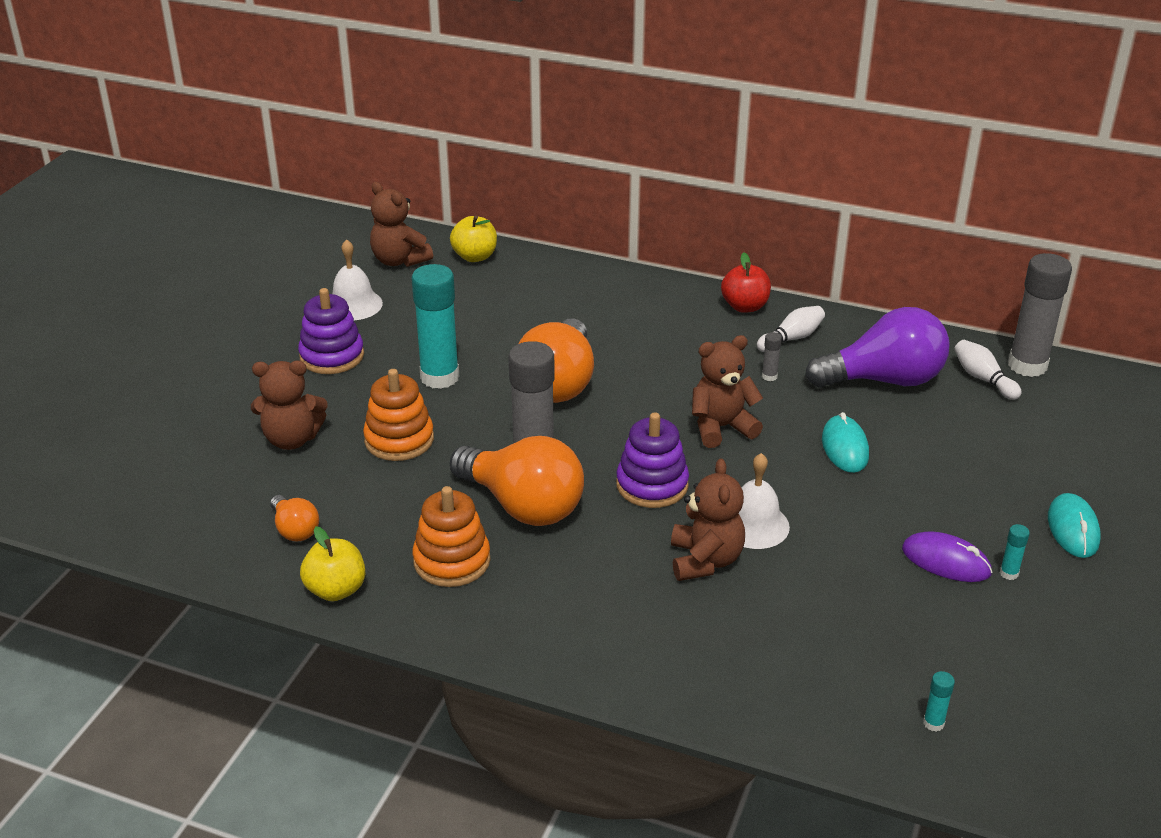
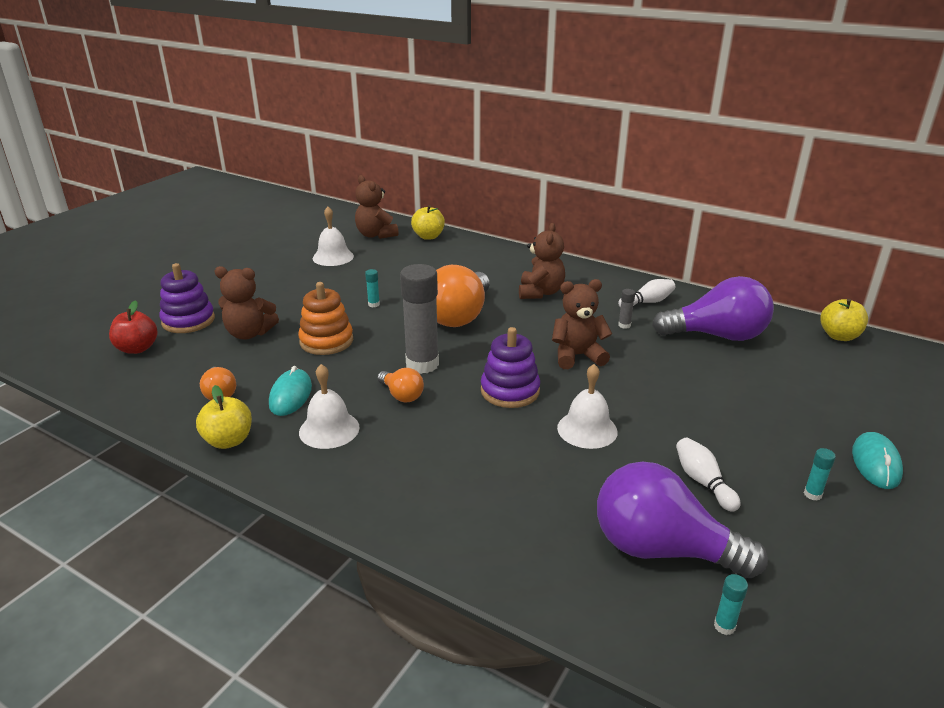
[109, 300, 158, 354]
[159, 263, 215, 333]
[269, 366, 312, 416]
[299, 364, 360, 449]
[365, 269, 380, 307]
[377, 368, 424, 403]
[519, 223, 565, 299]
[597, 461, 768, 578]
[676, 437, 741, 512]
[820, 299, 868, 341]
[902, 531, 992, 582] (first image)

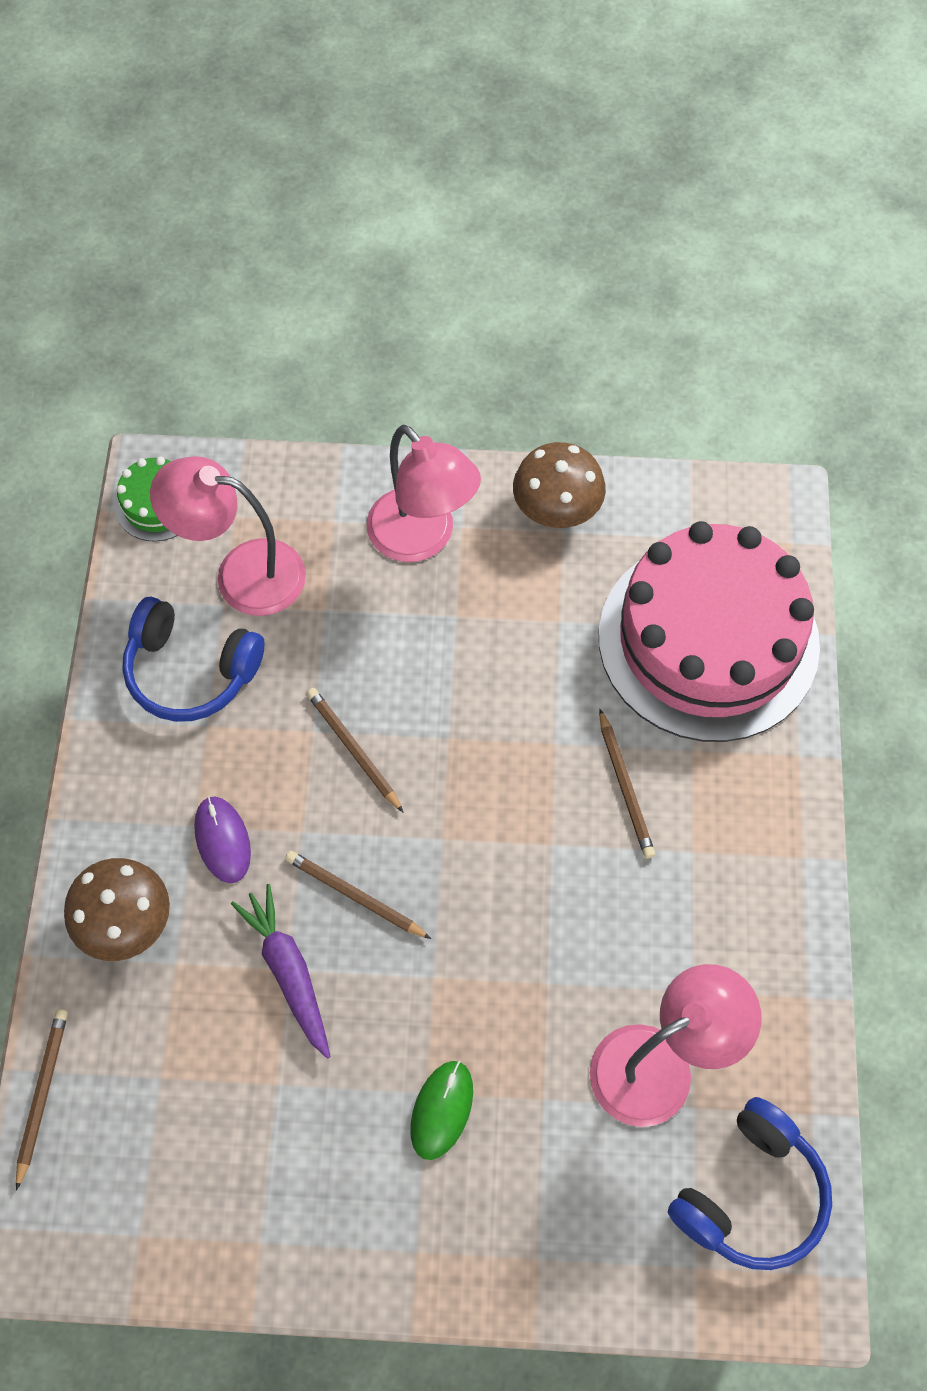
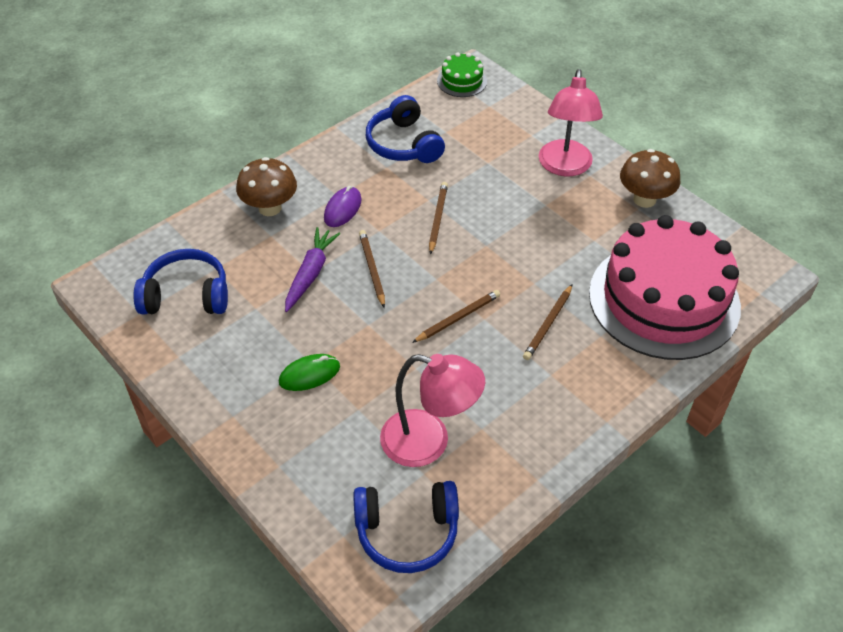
[133, 249, 228, 314]
[412, 290, 500, 343]
[150, 456, 306, 616] (first image)

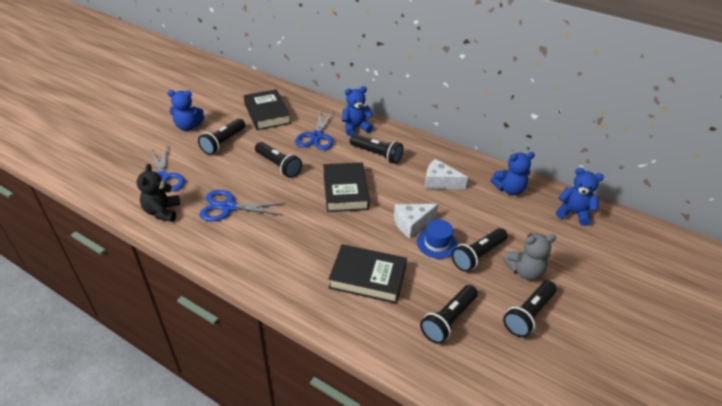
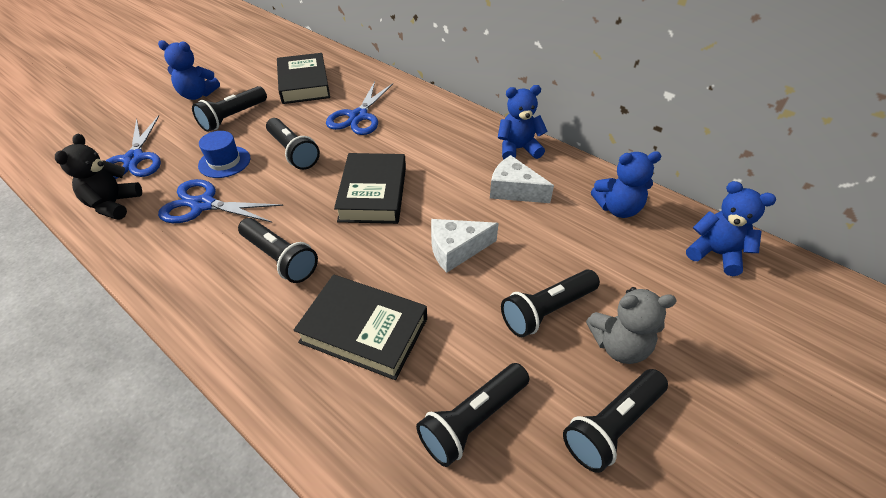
[198, 131, 250, 178]
[238, 218, 318, 283]
[498, 85, 548, 160]

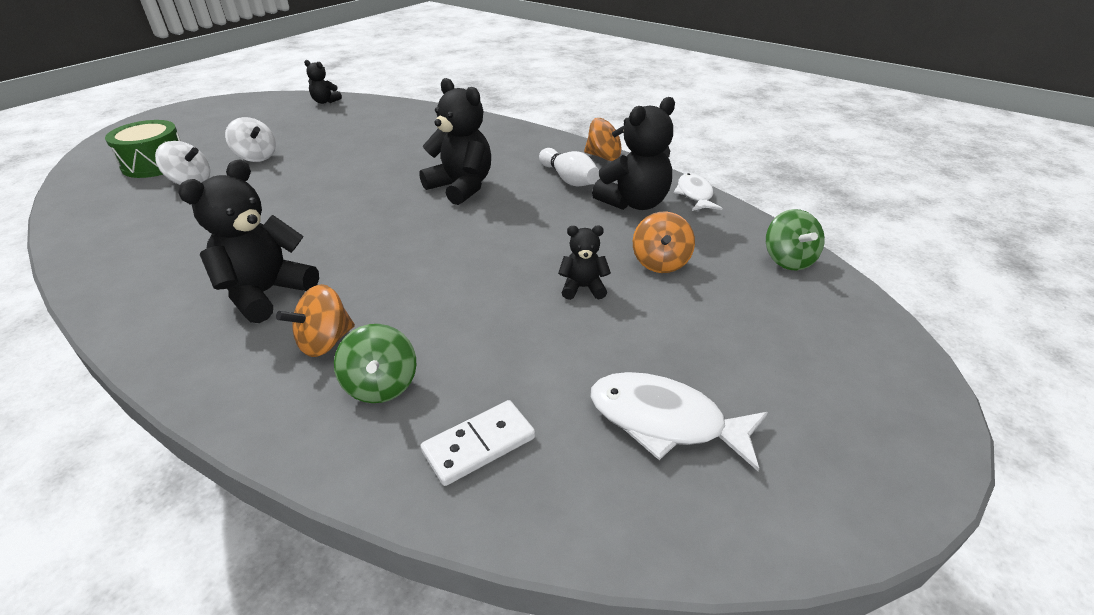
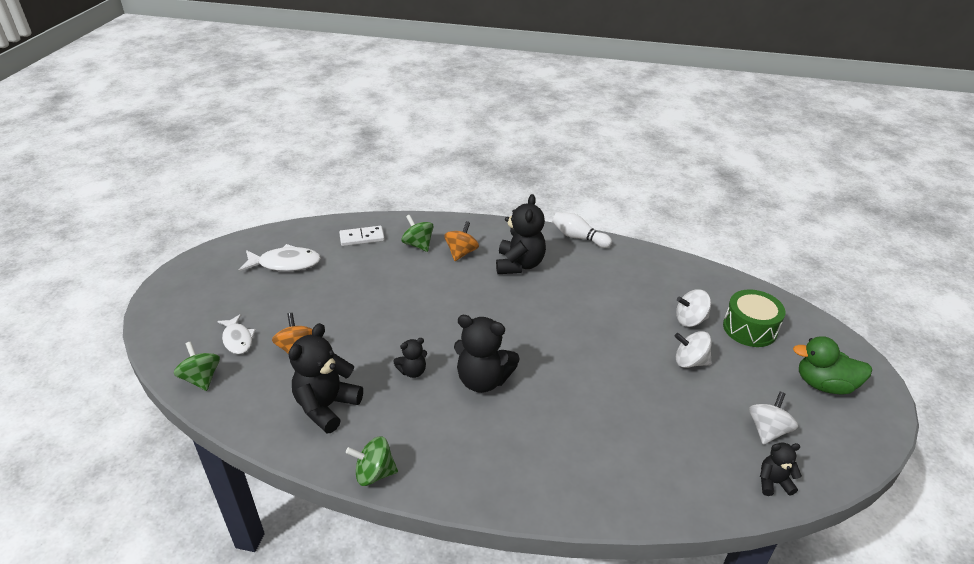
[217, 314, 256, 354]
[339, 226, 384, 246]
[346, 436, 398, 486]
[393, 338, 427, 378]
[552, 212, 612, 248]
[749, 392, 798, 445]
[793, 336, 872, 394]

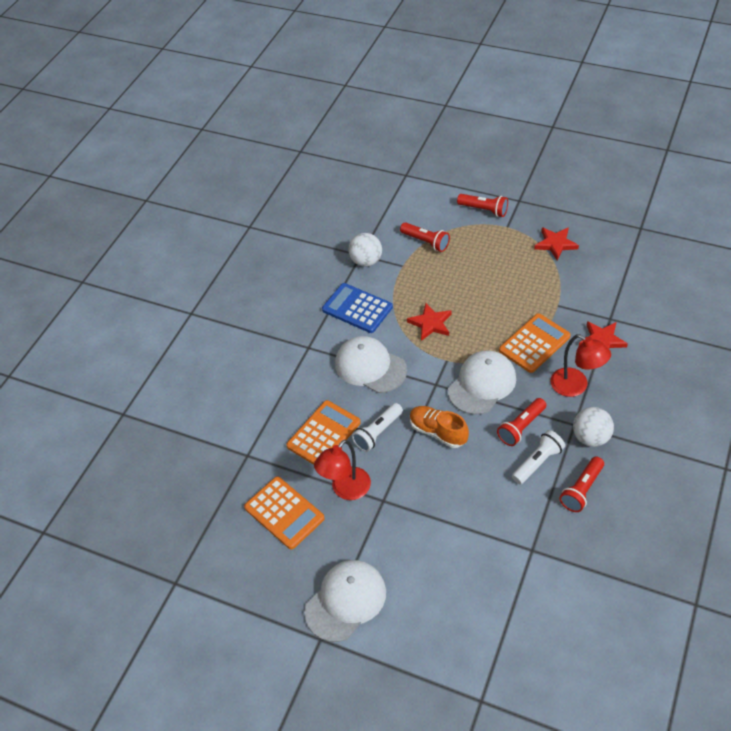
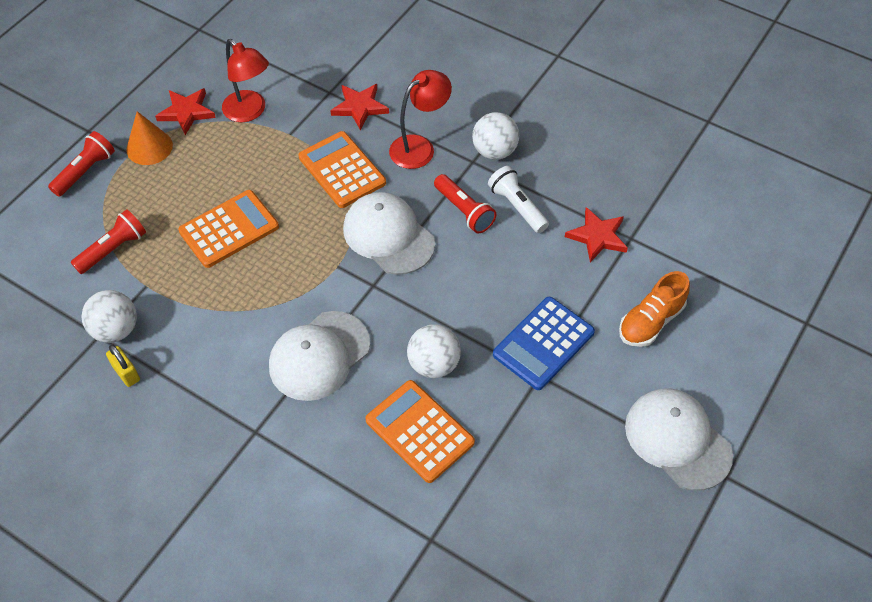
[106, 345, 140, 387]
[126, 111, 173, 165]
[178, 190, 279, 268]
[222, 39, 269, 122]
[407, 324, 461, 378]
[493, 297, 595, 390]
[565, 207, 628, 262]
[619, 271, 690, 347]
[559, 457, 604, 512] (first image)

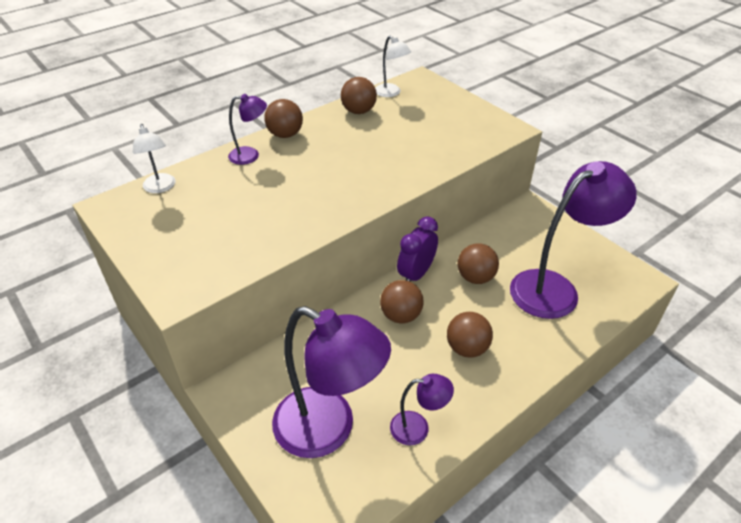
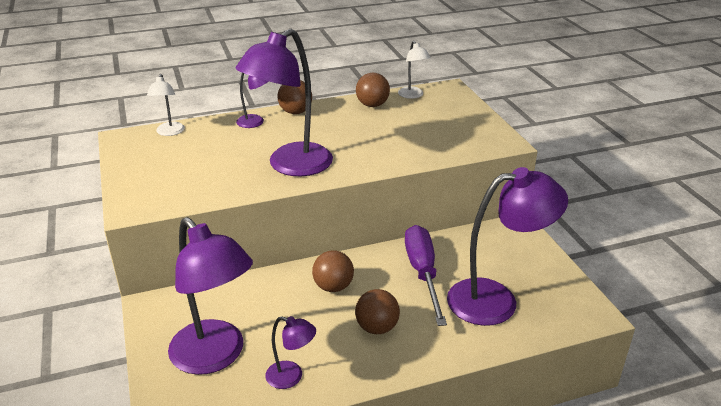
[235, 28, 333, 176]
[405, 225, 447, 326]
[397, 216, 438, 281] (first image)

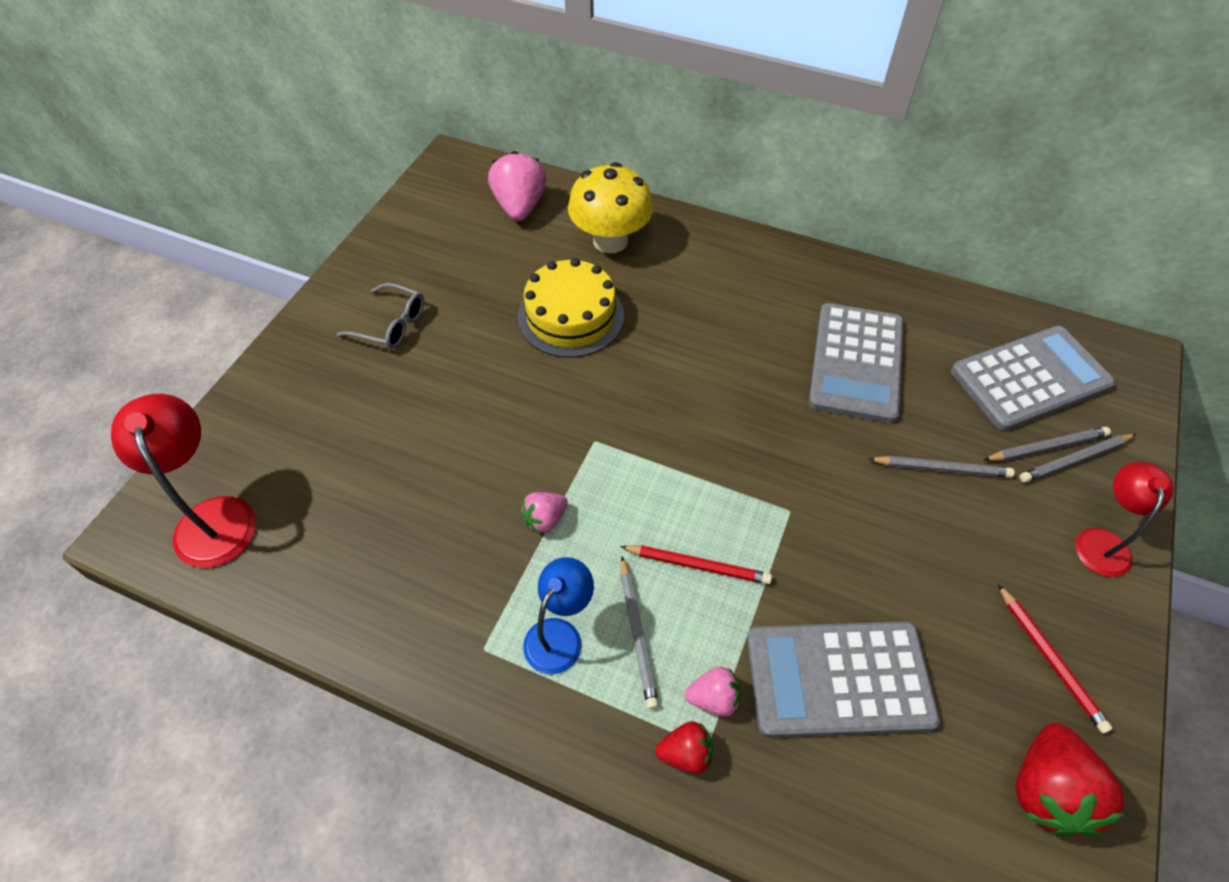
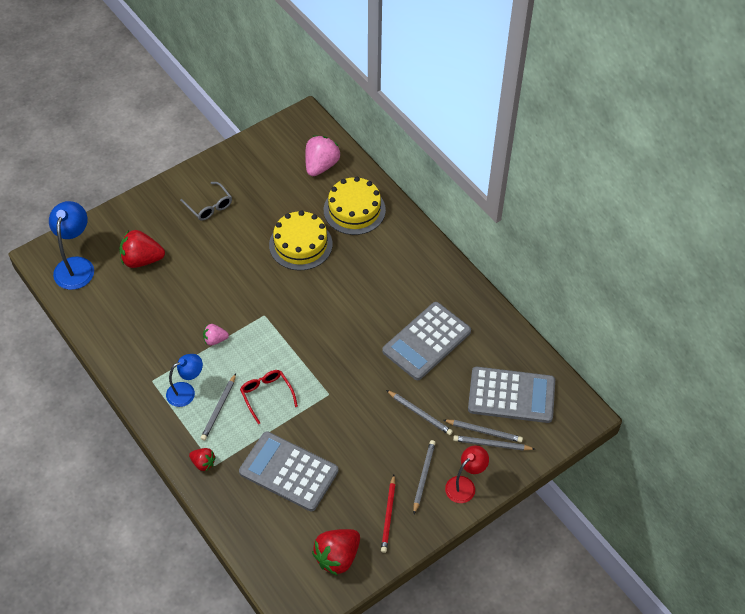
[49, 201, 94, 290]
[119, 230, 165, 268]
[240, 370, 298, 424]
[324, 177, 386, 235]
[413, 440, 436, 514]
[685, 667, 741, 717] (first image)

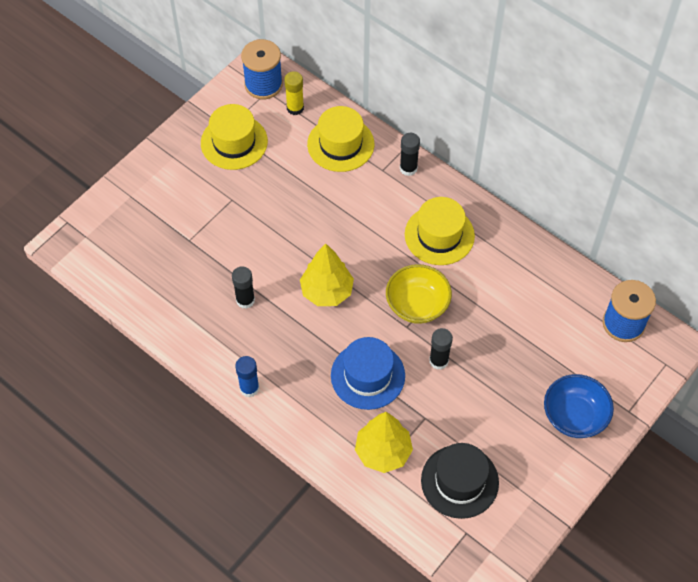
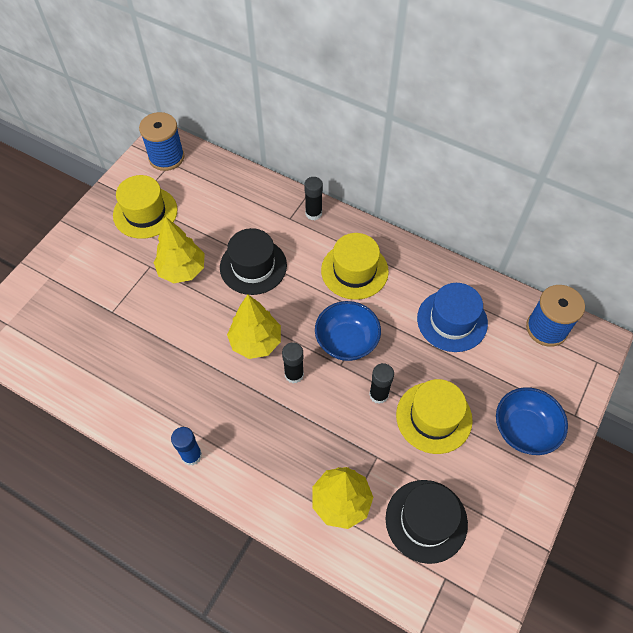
[153, 217, 205, 283]
[220, 228, 287, 295]
[282, 343, 304, 384]
[315, 301, 381, 361]
[396, 379, 473, 454]
[417, 283, 488, 352]
[284, 71, 304, 115] (first image)

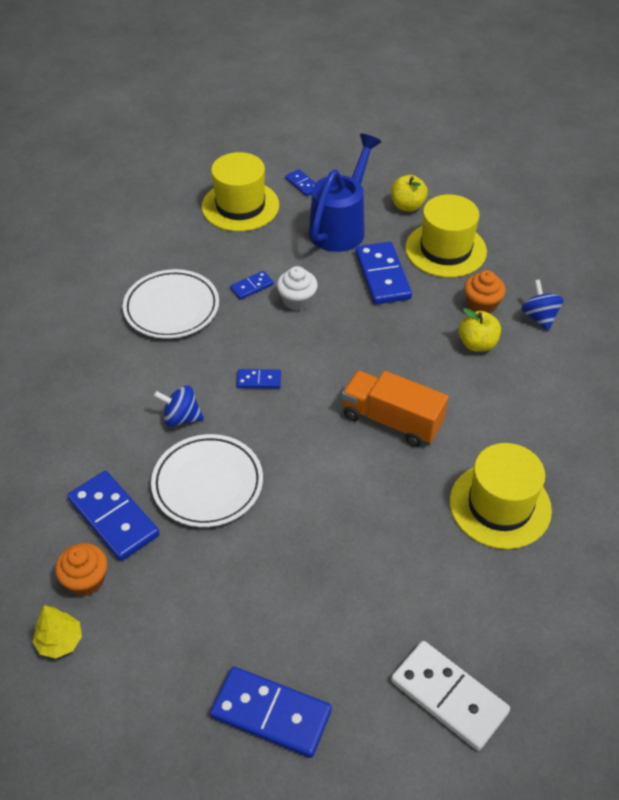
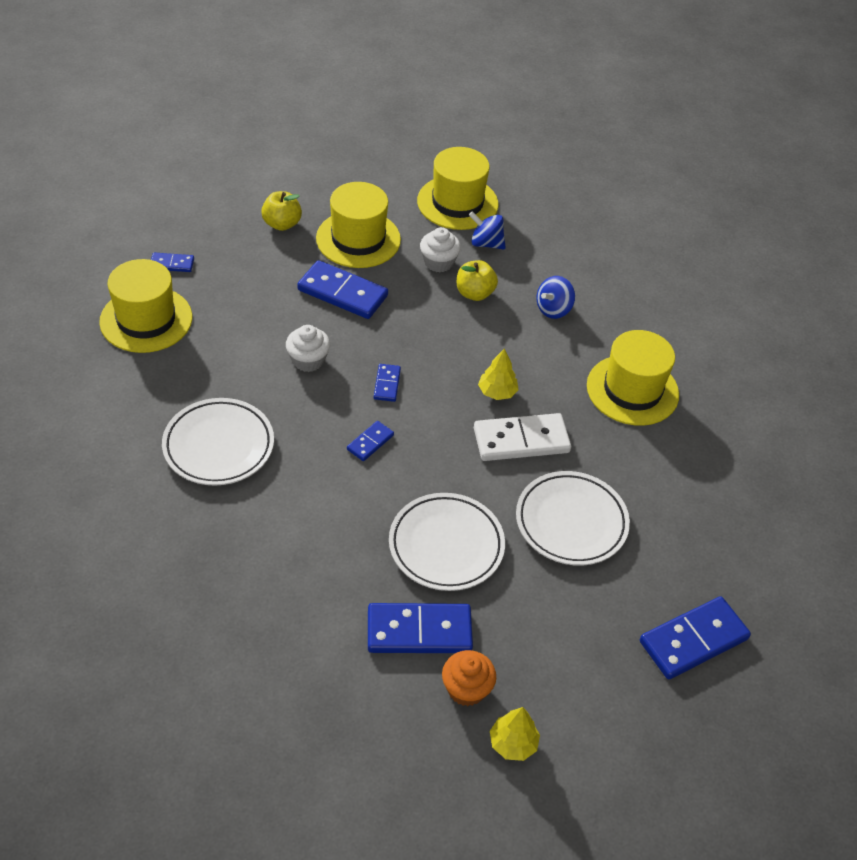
[374, 364, 401, 402]
[417, 147, 499, 230]
[420, 227, 461, 272]
[474, 413, 571, 461]
[478, 348, 519, 400]
[516, 471, 630, 566]
[536, 276, 575, 319]
[309, 134, 381, 252] (first image)

